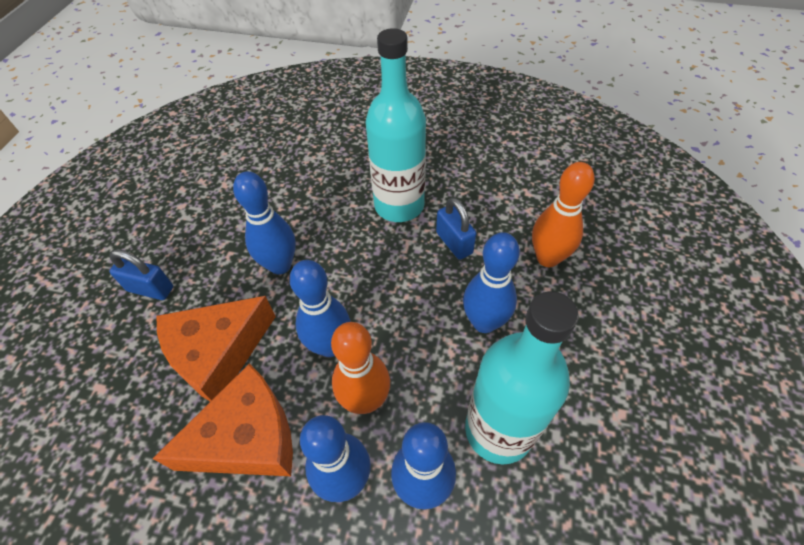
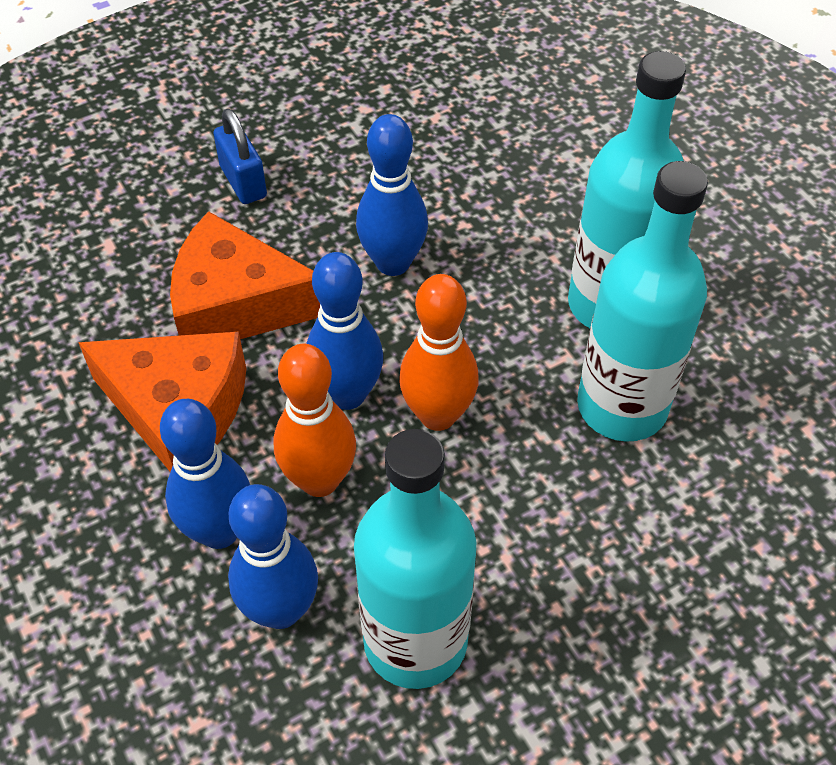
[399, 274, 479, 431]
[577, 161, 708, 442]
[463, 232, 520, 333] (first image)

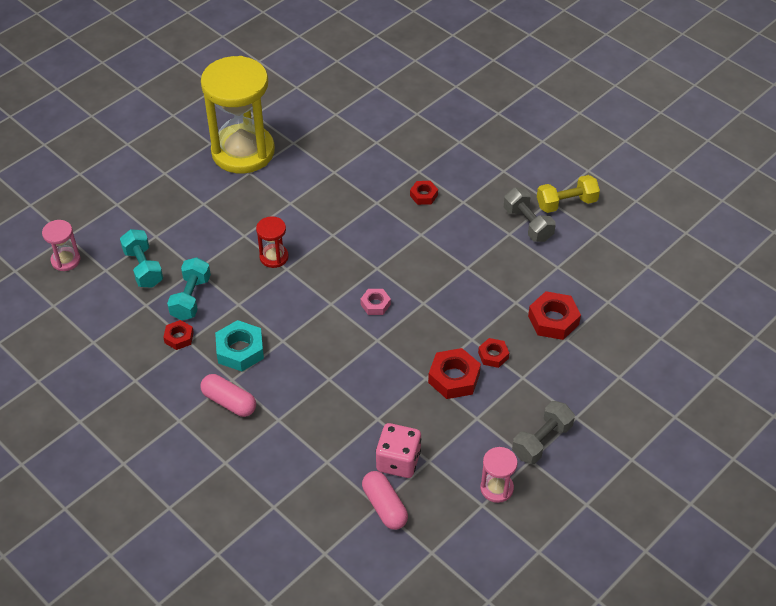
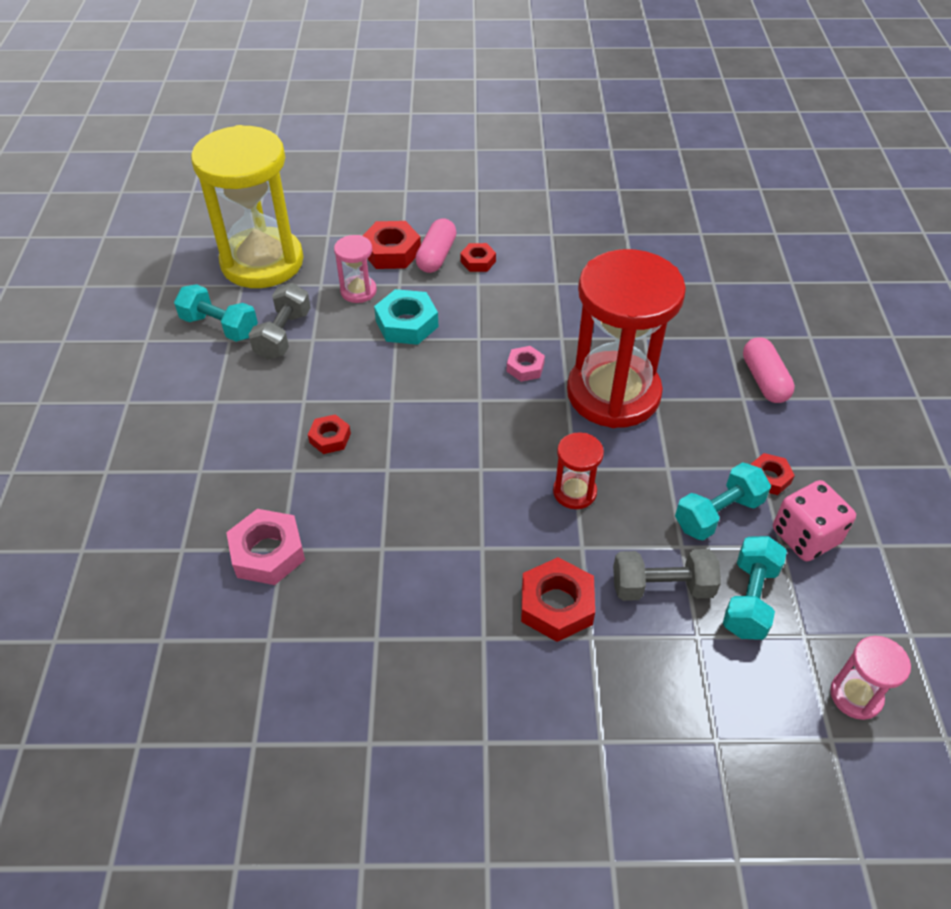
[174, 284, 258, 342]
[191, 125, 303, 288]
[226, 509, 305, 585]
[334, 235, 377, 303]
[374, 289, 438, 345]
[415, 218, 457, 273]
[521, 557, 595, 642]
[567, 249, 686, 428]
[613, 549, 721, 601]
[773, 480, 856, 561]

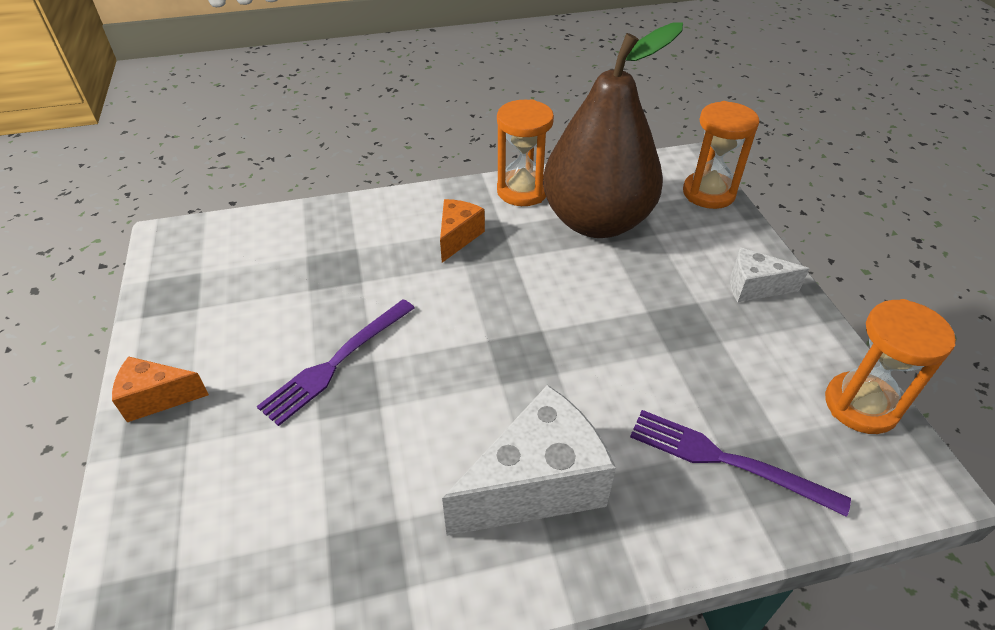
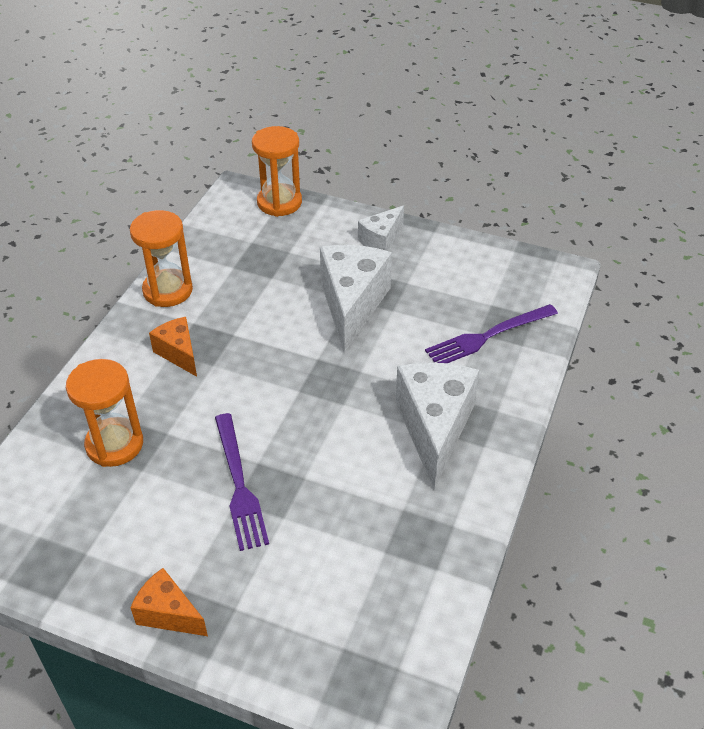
[66, 359, 143, 467]
[130, 568, 208, 636]
[320, 245, 392, 353]
[543, 22, 683, 238] (first image)

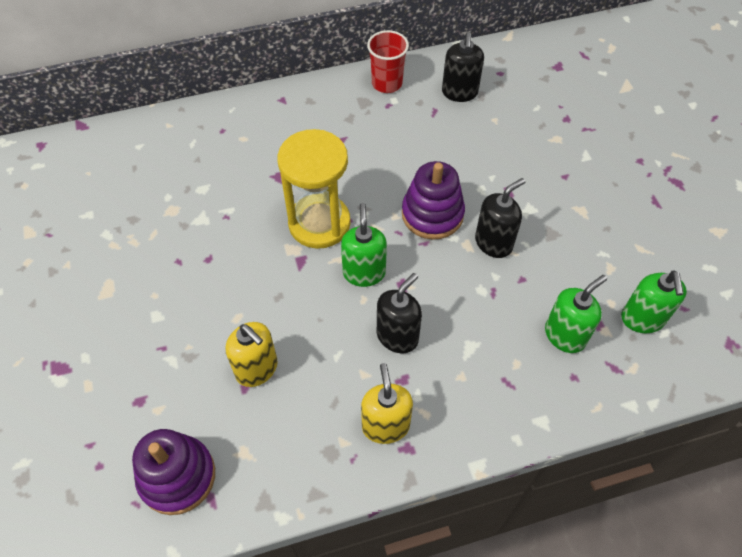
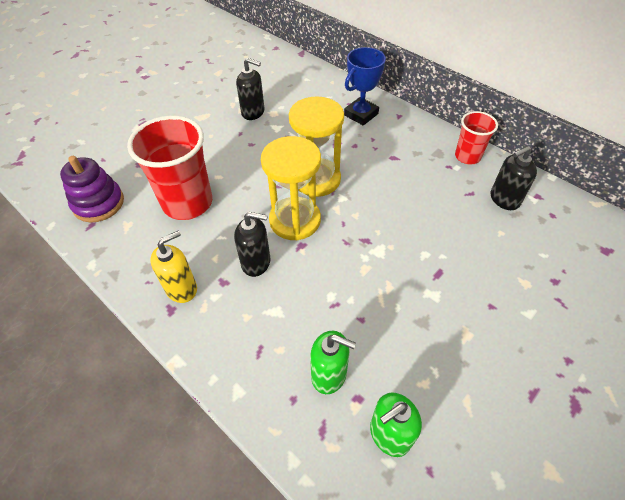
[127, 116, 212, 220]
[236, 58, 265, 120]
[261, 136, 321, 240]
[344, 47, 386, 126]
[402, 161, 465, 240] (first image)

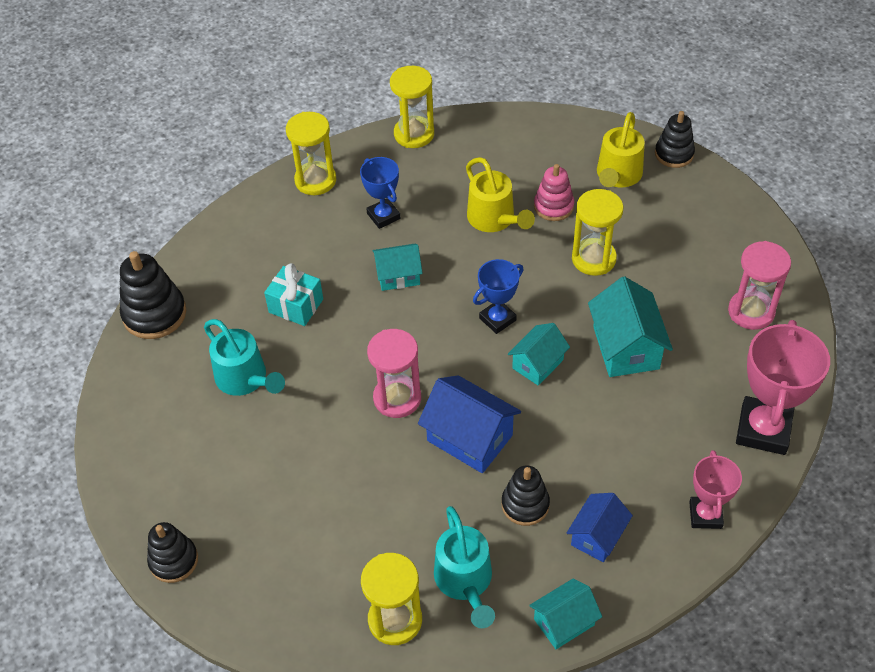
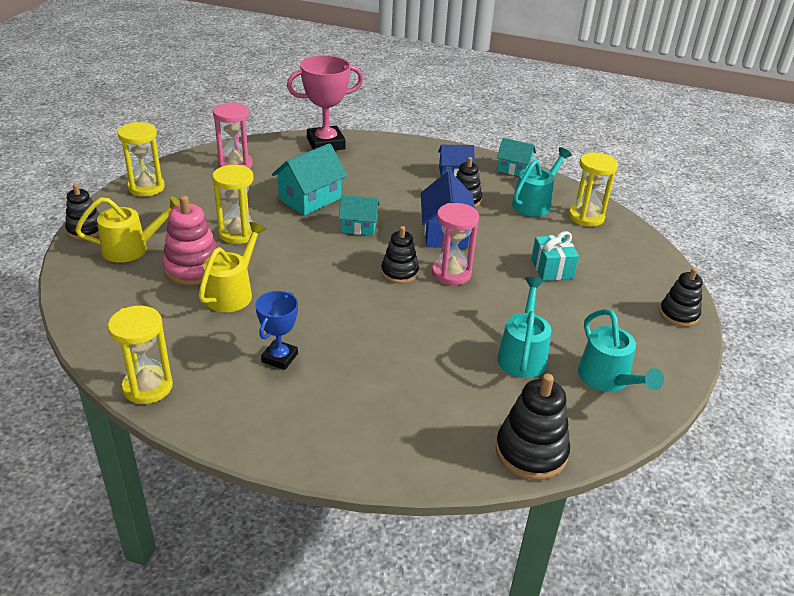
[118, 122, 165, 197]
[162, 195, 217, 285]
[381, 226, 419, 284]
[531, 231, 579, 281]
[578, 309, 664, 392]
[373, 244, 423, 291] (first image)
[473, 259, 523, 334] (first image)
[689, 450, 742, 529] (first image)

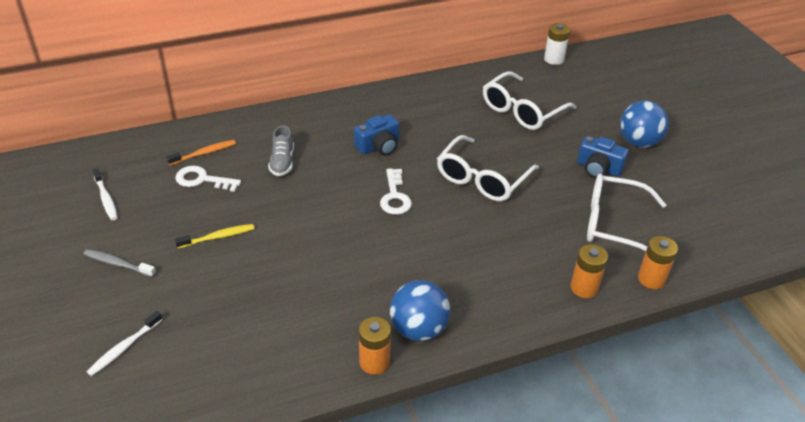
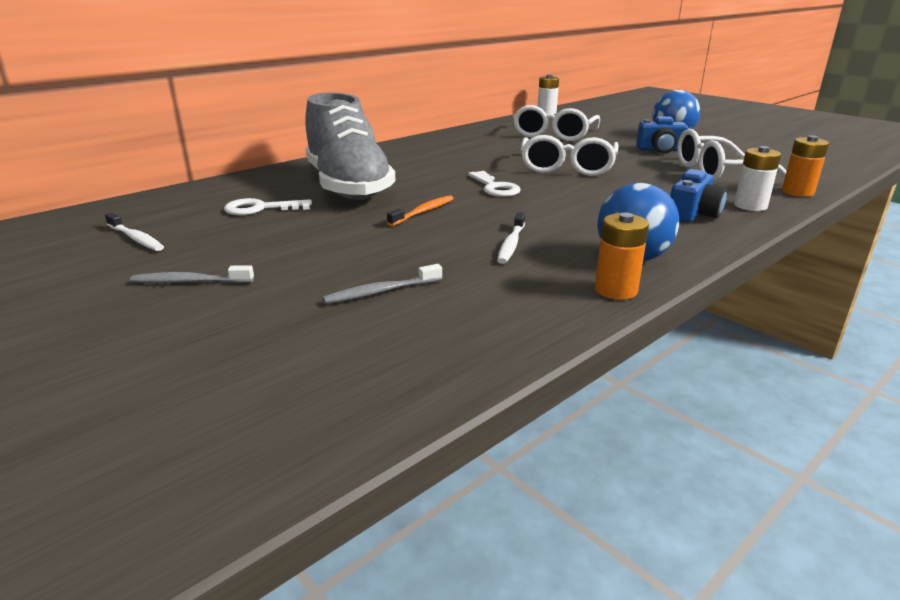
[305, 93, 396, 200]
[323, 264, 442, 304]
[387, 195, 454, 226]
[497, 212, 525, 264]
[670, 169, 727, 222]
[734, 146, 781, 211]
[175, 224, 255, 248] (first image)

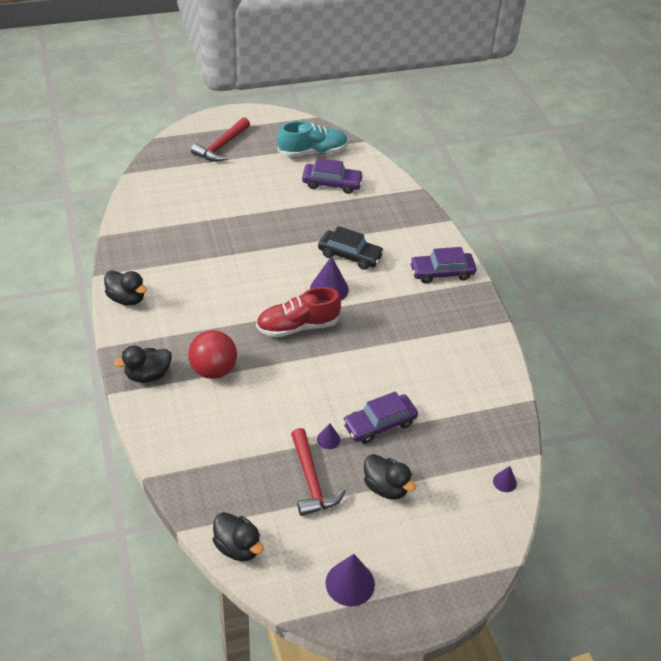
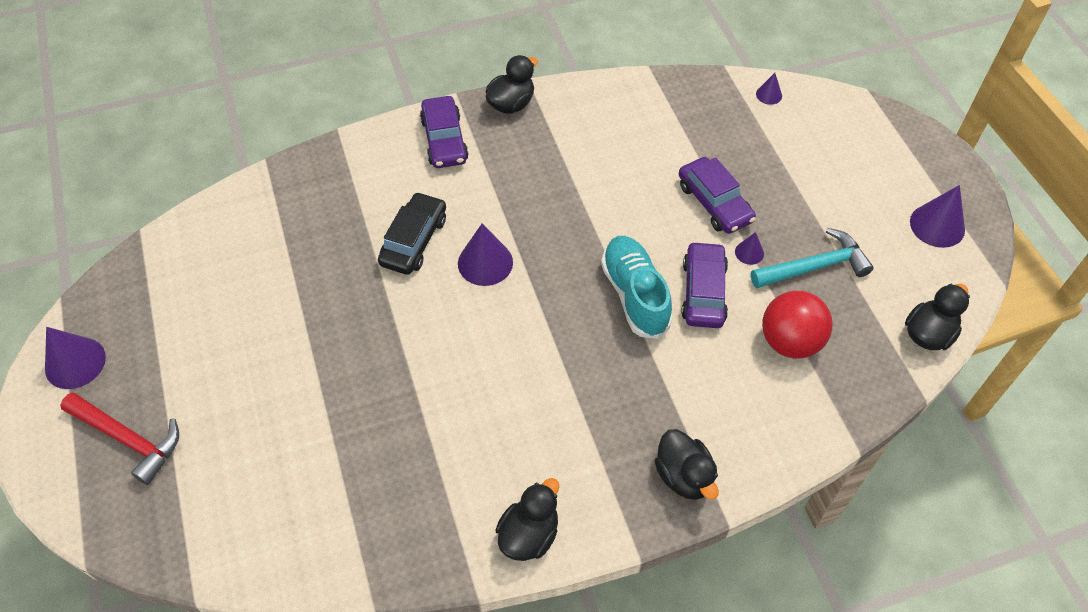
[45, 327, 106, 389]
[486, 55, 538, 114]
[601, 236, 672, 339]
[681, 241, 728, 328]
[751, 228, 874, 288]
[762, 291, 832, 359]
[256, 287, 341, 337] (first image)

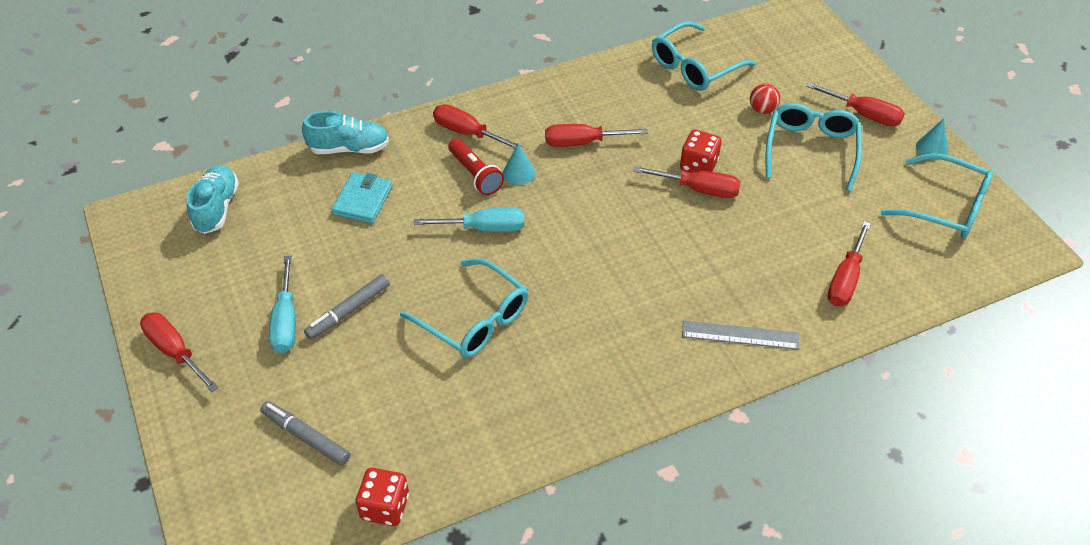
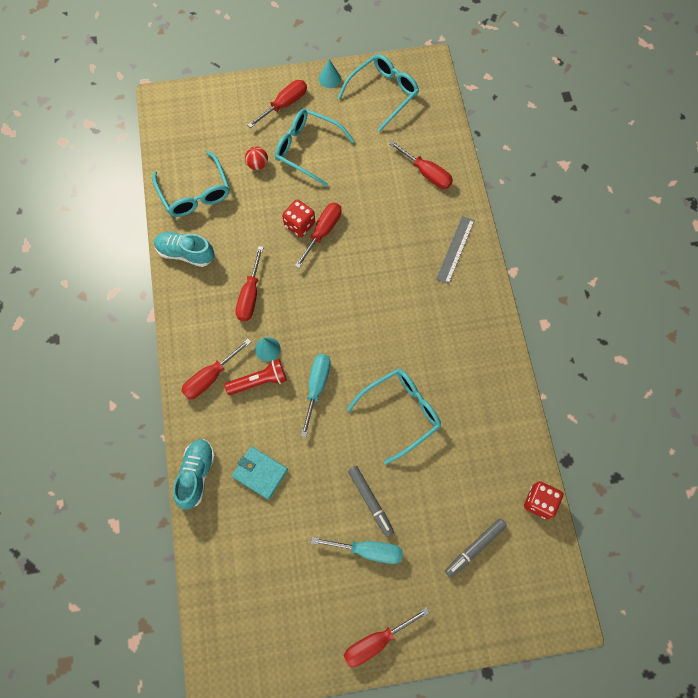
[154, 232, 215, 267]

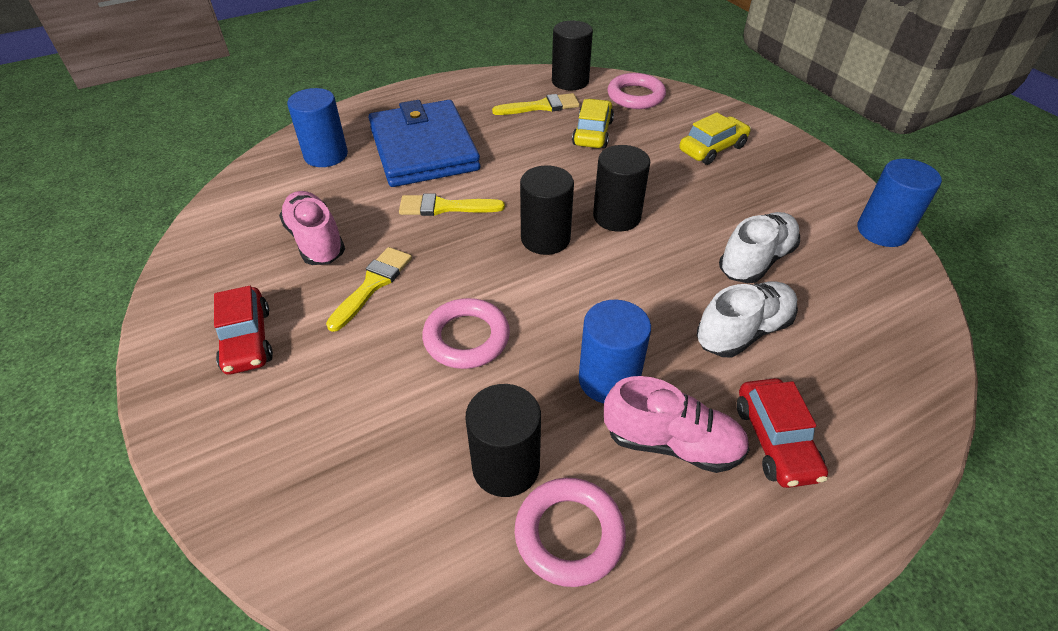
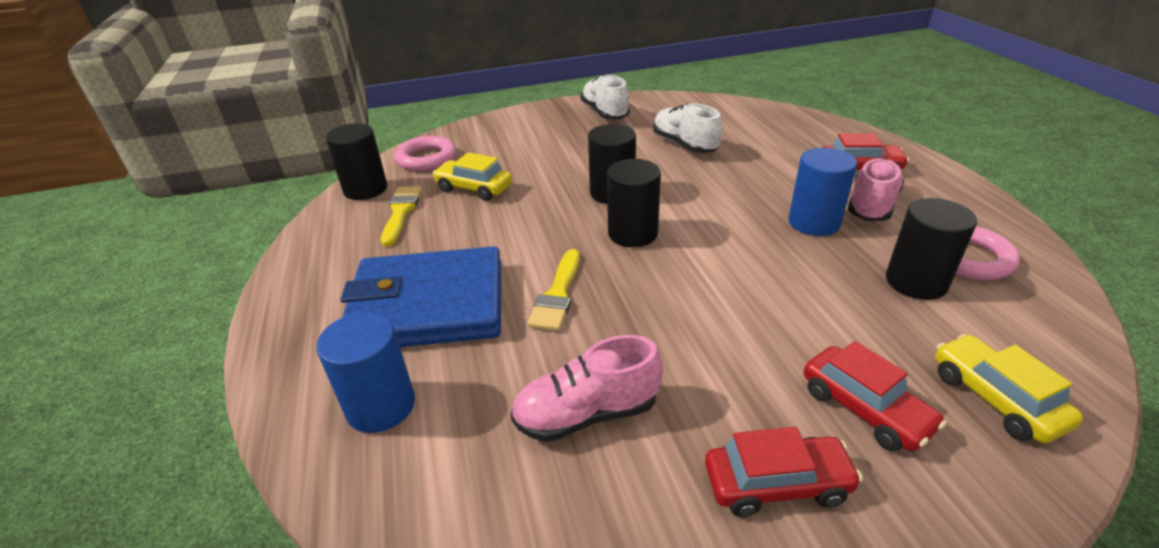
[580, 75, 630, 119]
[804, 341, 946, 451]
[935, 334, 1083, 443]
[326, 247, 412, 332] (first image)
[422, 298, 510, 369] (first image)
[857, 159, 942, 247] (first image)

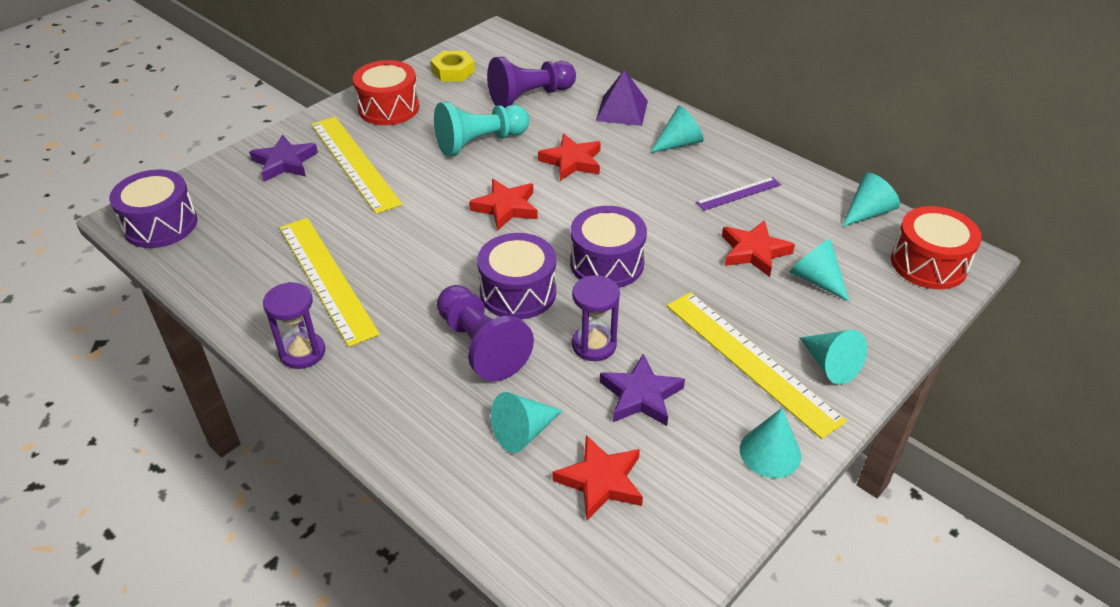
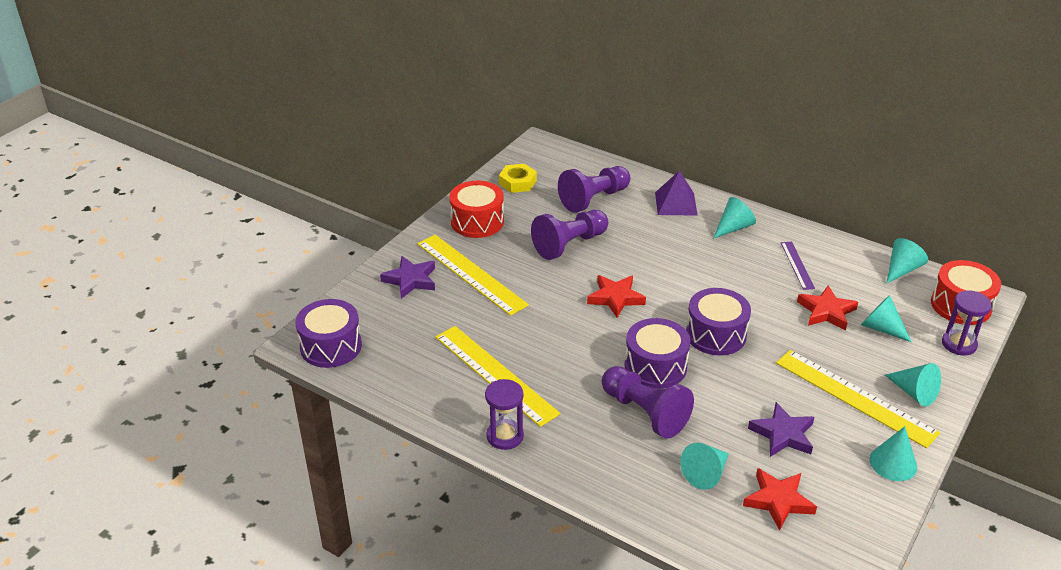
[531, 210, 608, 260]
[781, 242, 815, 290]
[942, 290, 992, 355]
[538, 134, 601, 181] (first image)

